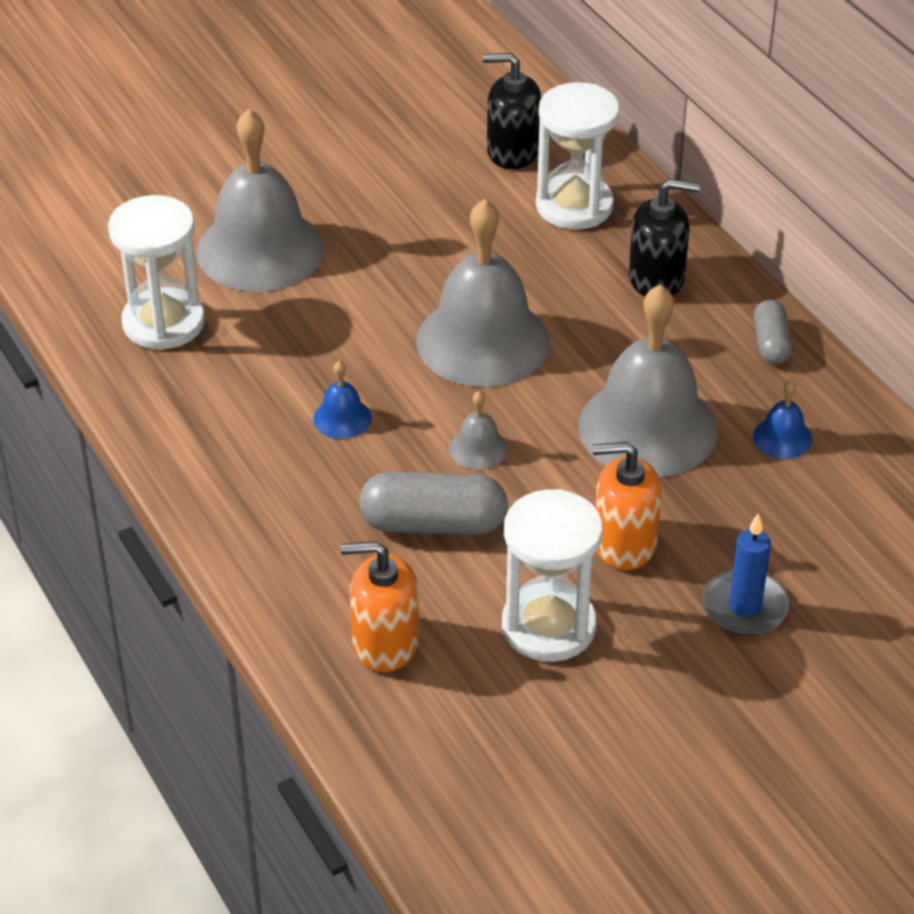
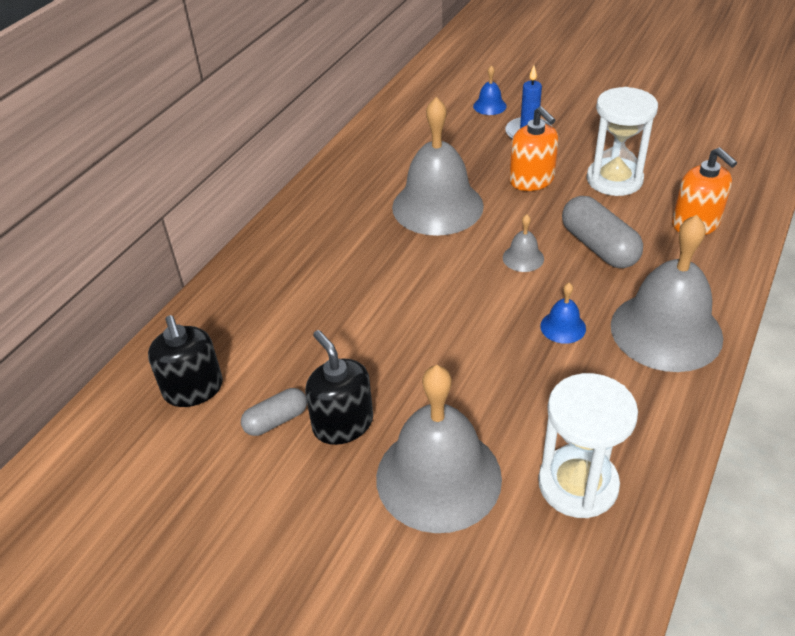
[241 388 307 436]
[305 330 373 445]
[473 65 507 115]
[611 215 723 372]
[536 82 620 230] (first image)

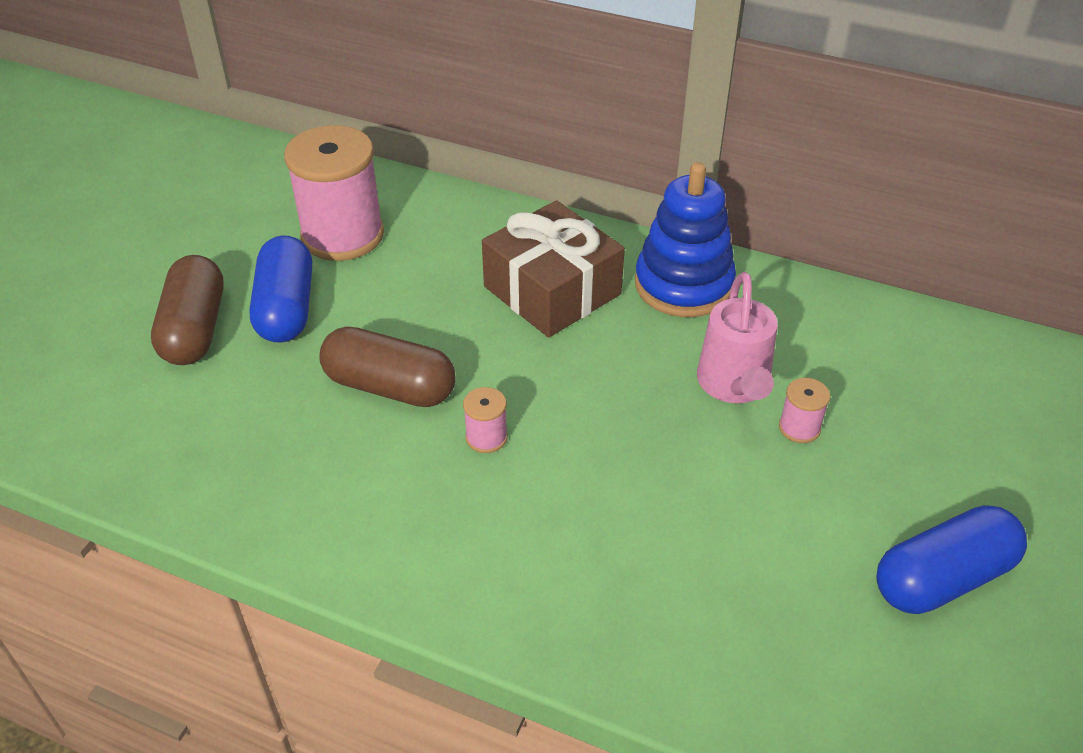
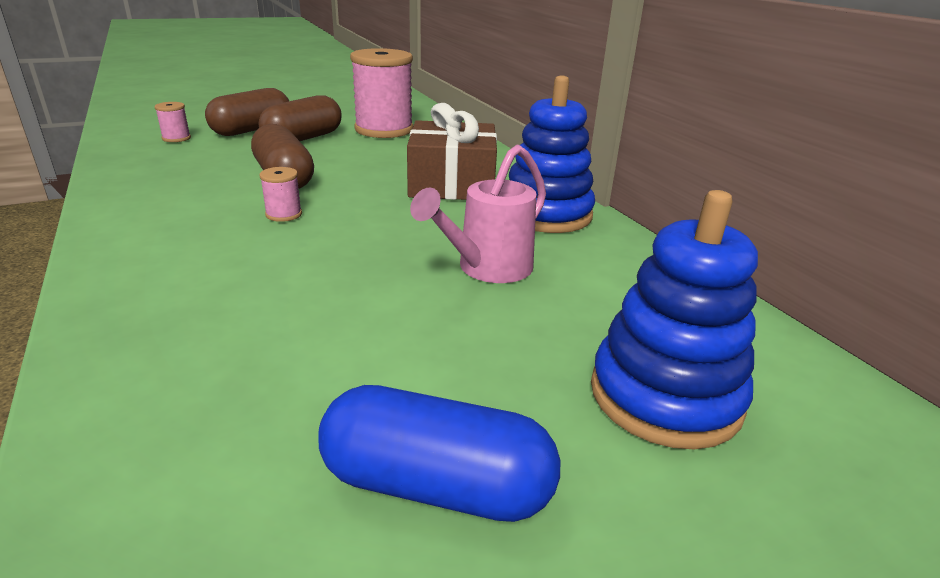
[154 102 191 142]
[259 95 342 141]
[591 190 758 450]

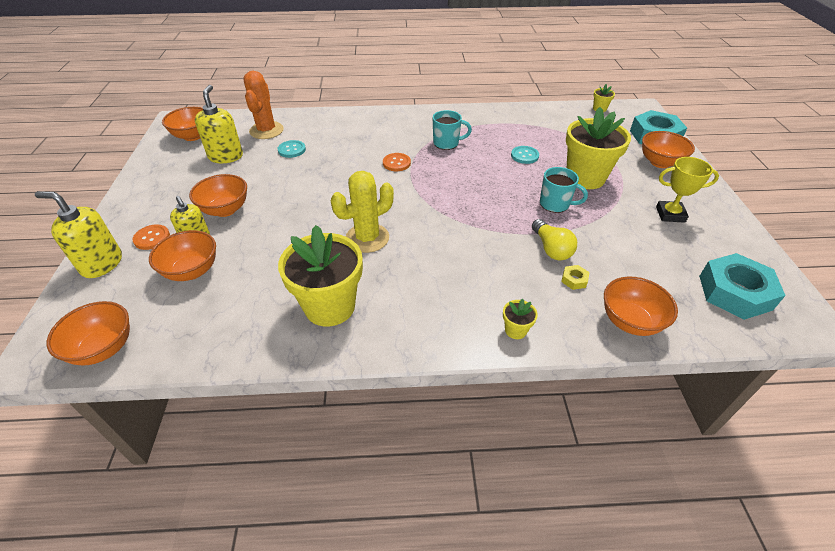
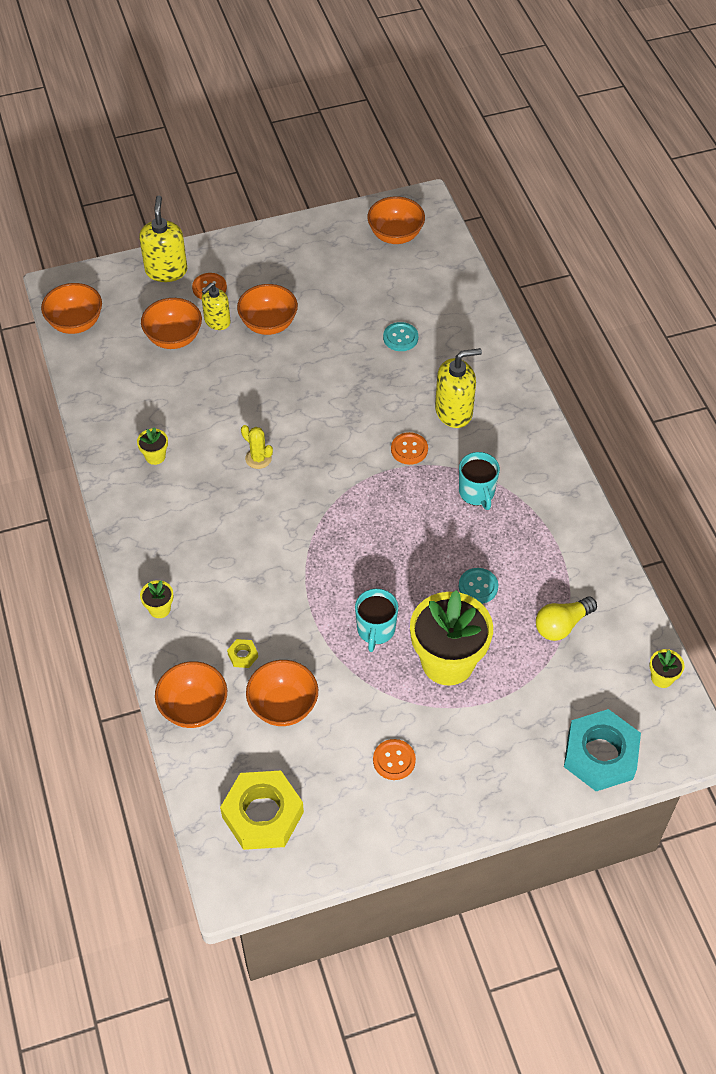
[137 427 168 465]
[220 771 304 850]
[241 425 273 469]
[246 660 318 726]
[373 739 416 780]
[435 348 482 428]
[536 597 597 641]
[243 71 284 139] (first image)

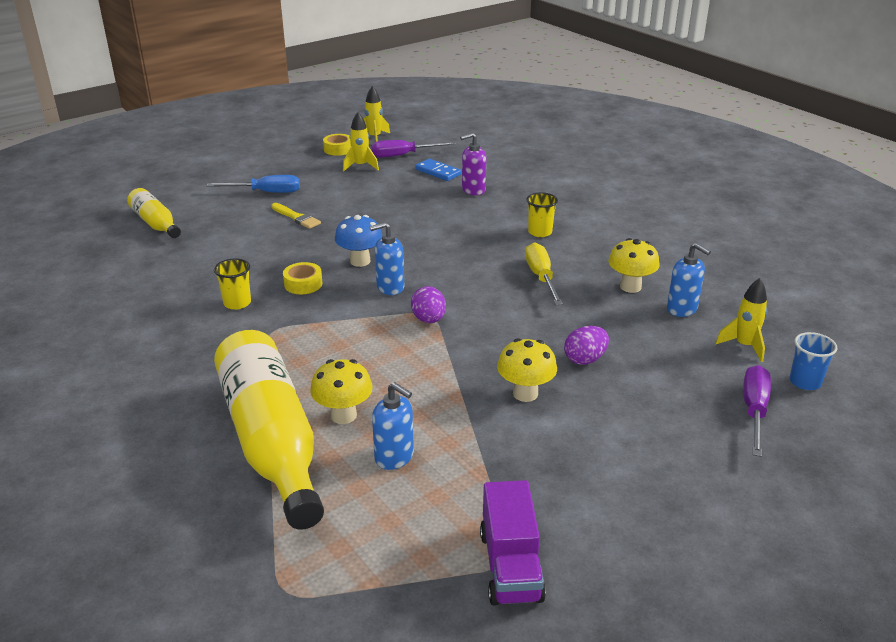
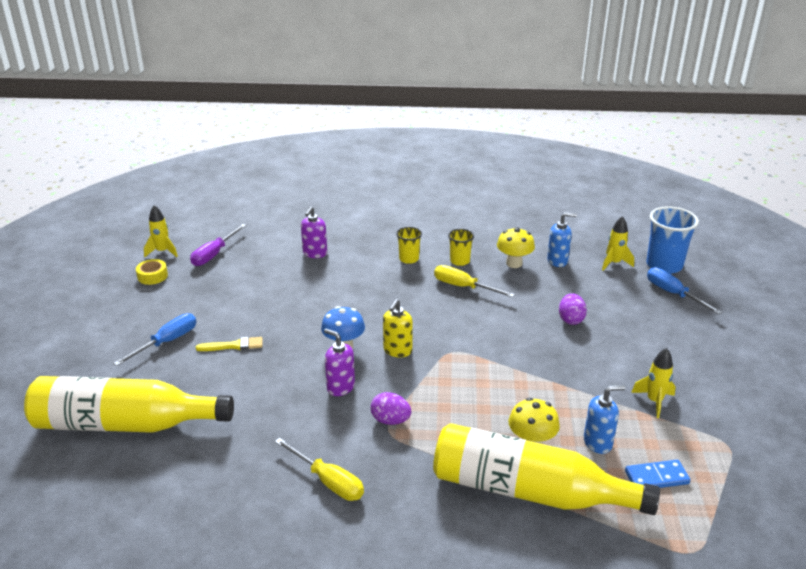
[24 376 234 433]
[275 438 364 501]
[324 329 355 396]
[371 392 411 425]
[383 299 413 358]
[448 229 474 266]
[625 460 690 488]
[631 348 676 418]
[646 206 699 274]
[647 267 722 315]
[480 480 546 606] (first image)
[497 338 557 402] (first image)

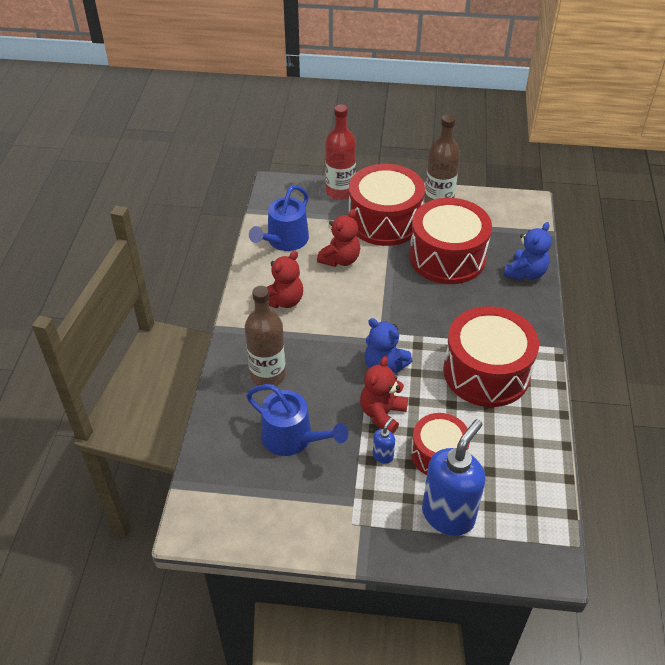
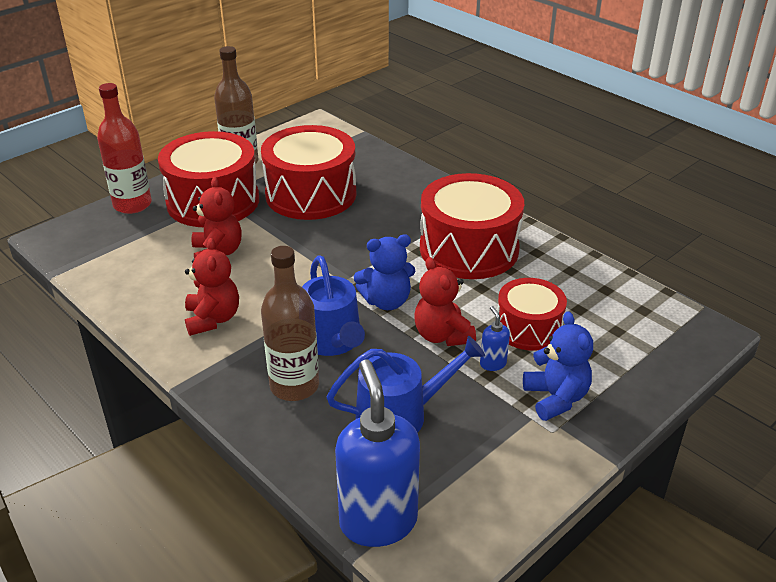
[302 255 365 356]
[335 359 420 547]
[523 311 593 421]

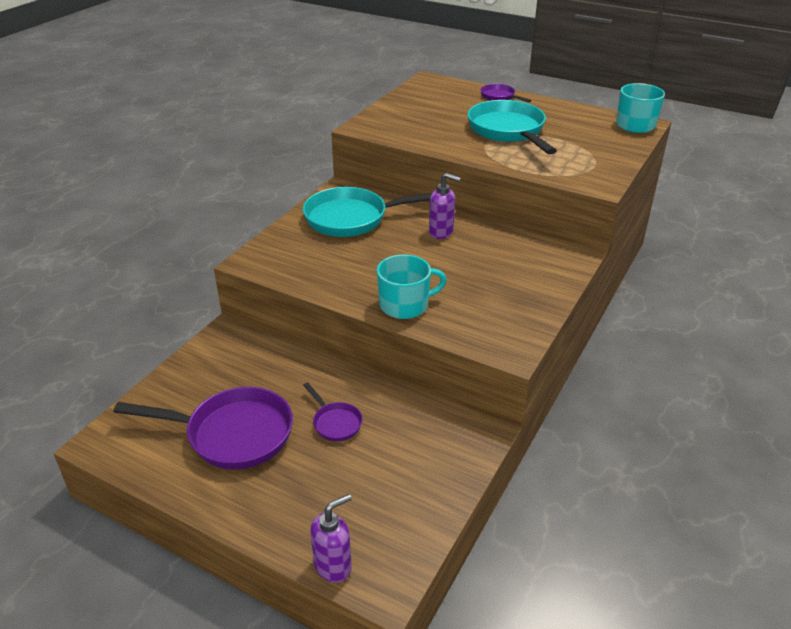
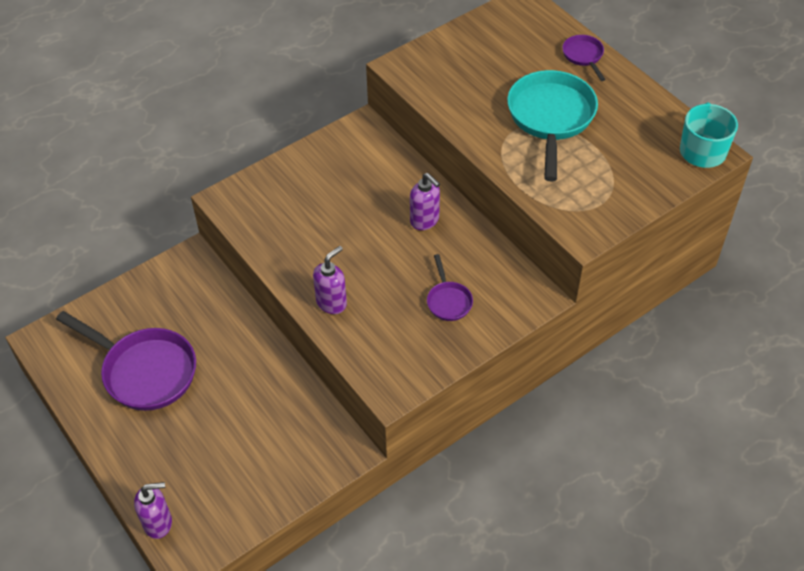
[313 246 347 314]
[427 254 473 321]
[303 187 432 237] (first image)

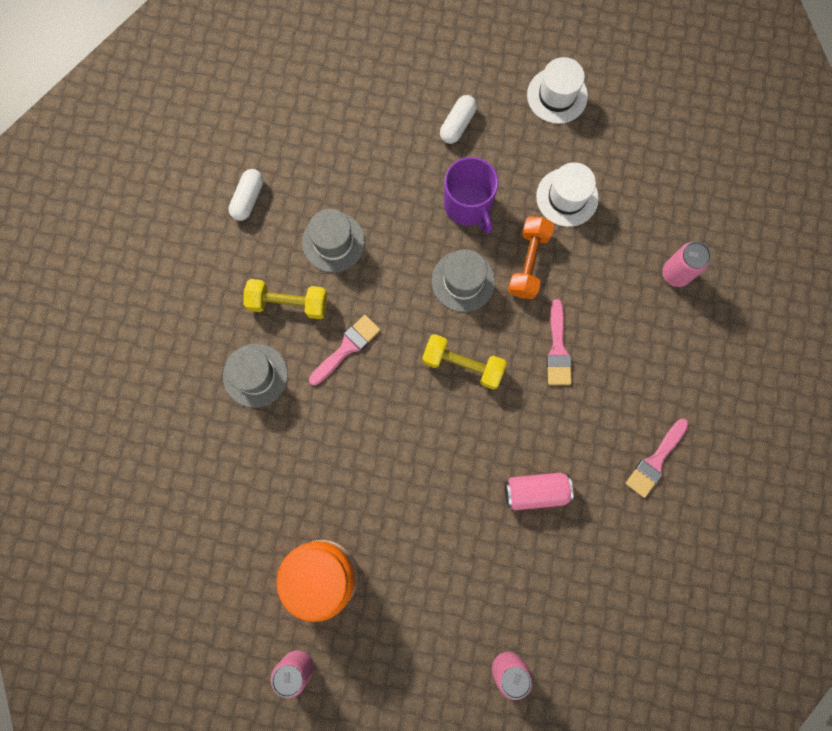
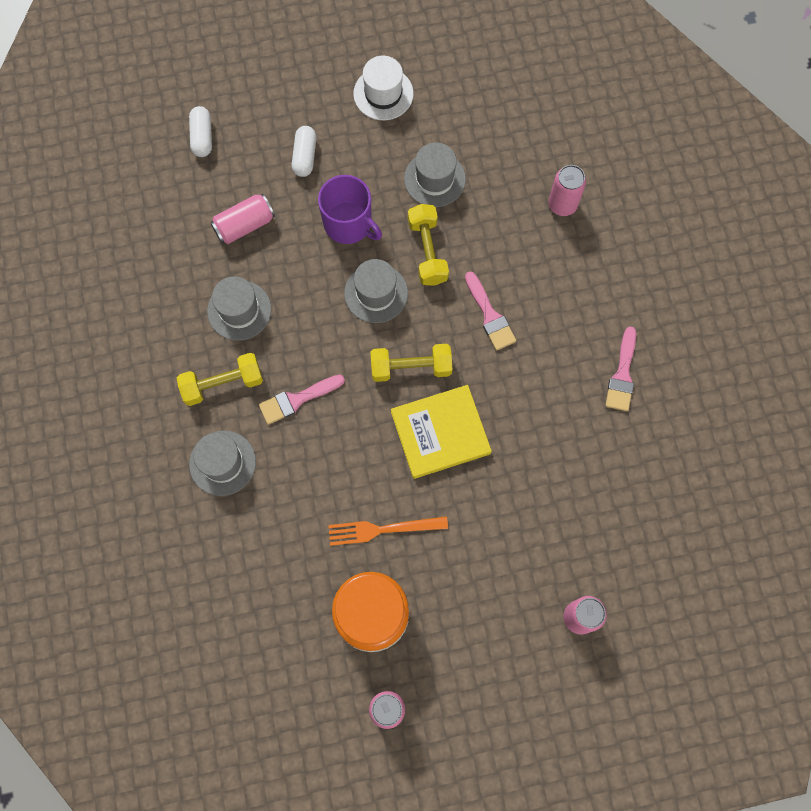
[189 106 212 157]
[210 194 275 244]
[259 375 345 425]
[328 516 448 546]
[391 385 492 479]
[404 142 466 207]
[408 204 449 286]

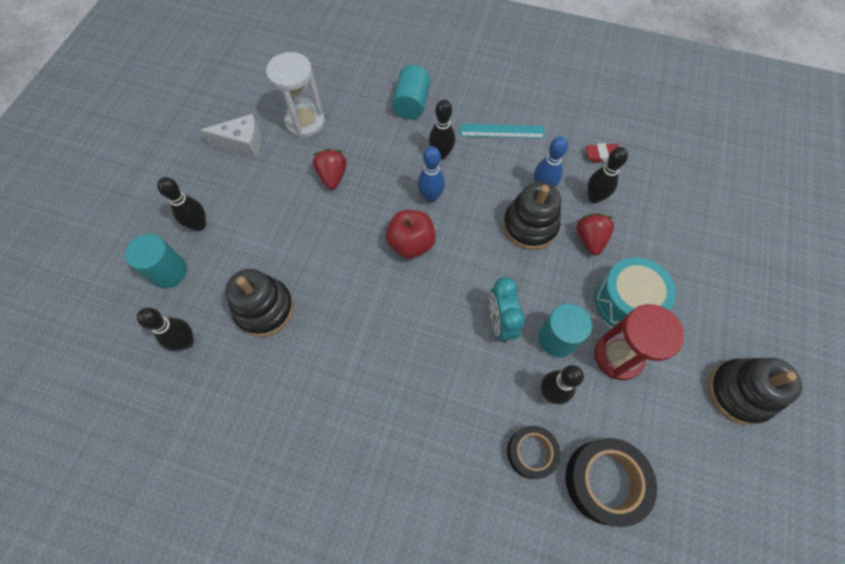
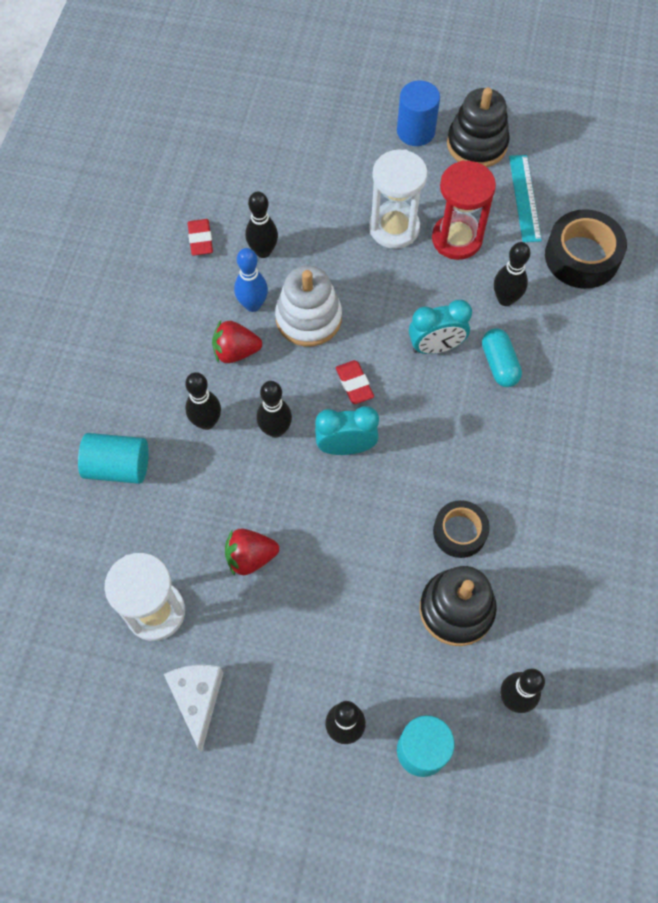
[212 320 262 363]
[256 381 292 438]
[275 266 342 347]
[315 406 379 455]
[336 360 374 404]
[369 149 428 249]
[397 80 440 146]
[433 500 490 558]
[482 328 522 387]
[509 155 542 242]
[538 304 592 357] (first image)

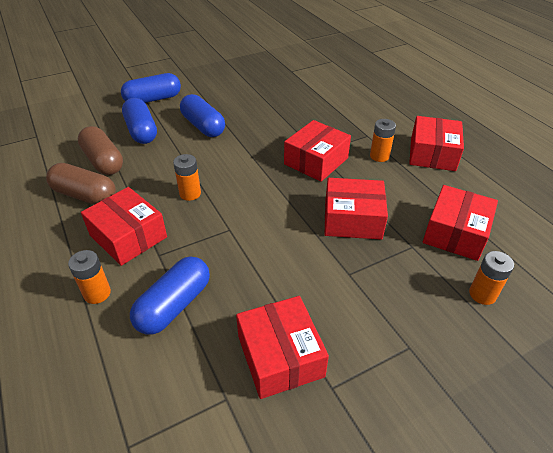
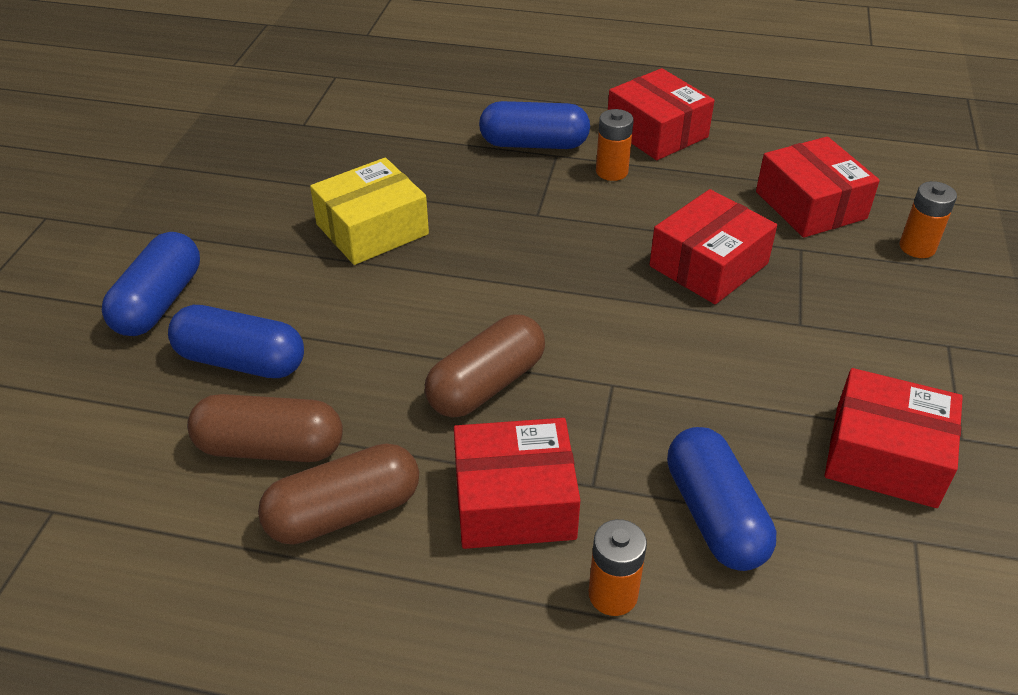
[310 158 429 265]
[425 314 545 418]
[479 101 590 149]
[284 120 351 182] (first image)

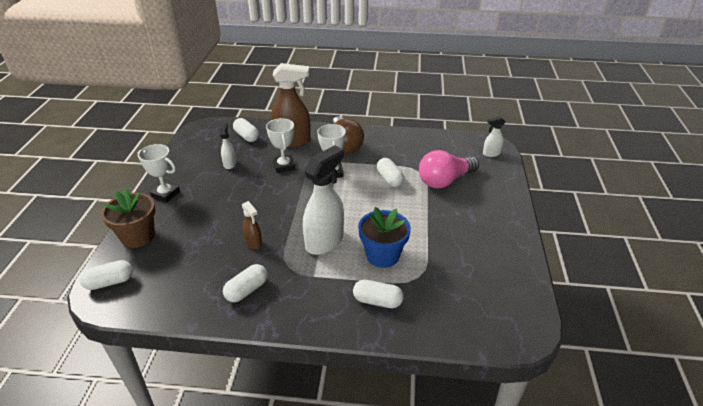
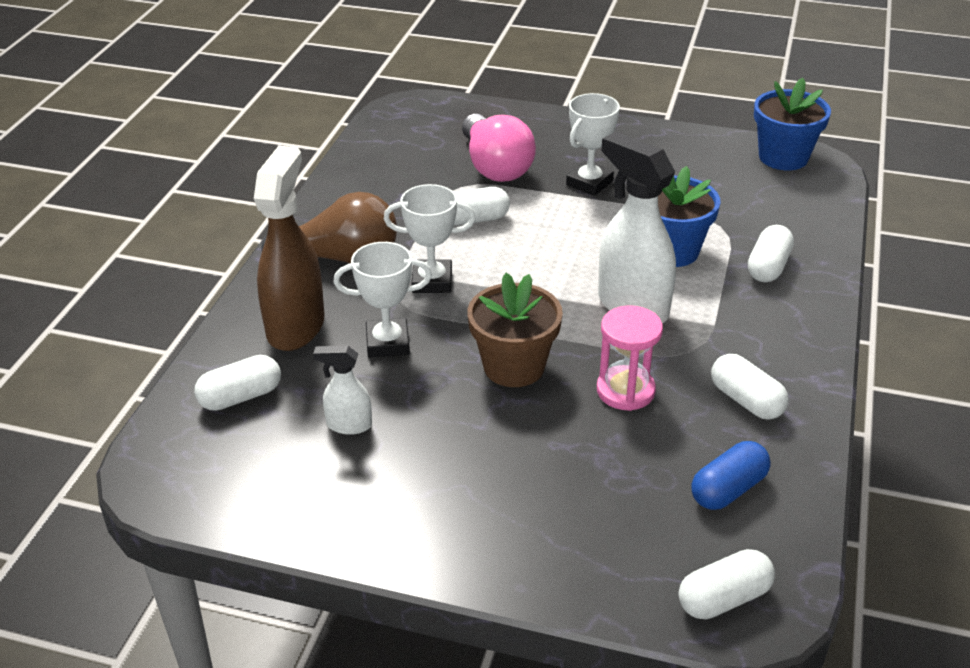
[467 273 563 387]
[566 93 620 196]
[597 305 663 411]
[679 549 775 619]
[691 441 771 510]
[754 78 831 170]
[483 117 506 157] (first image)

